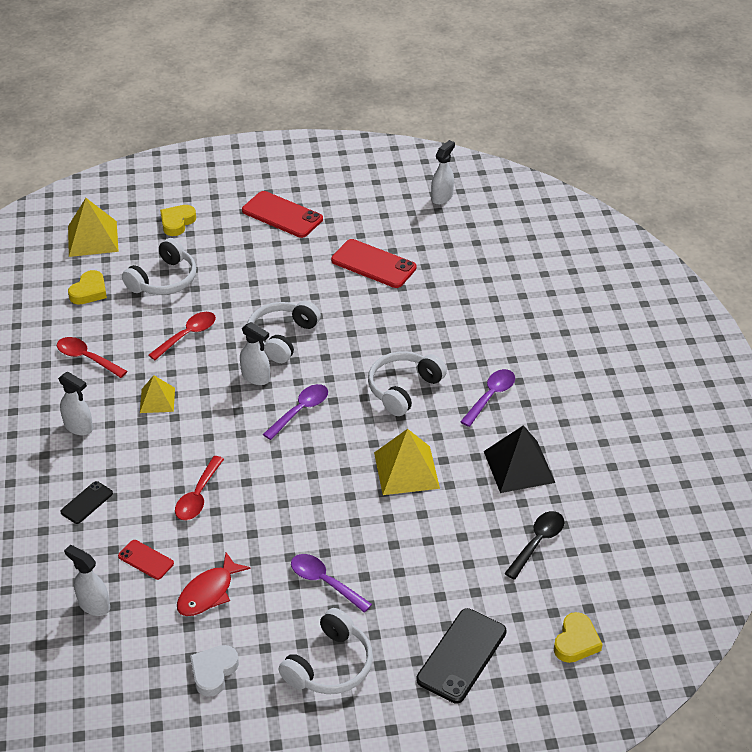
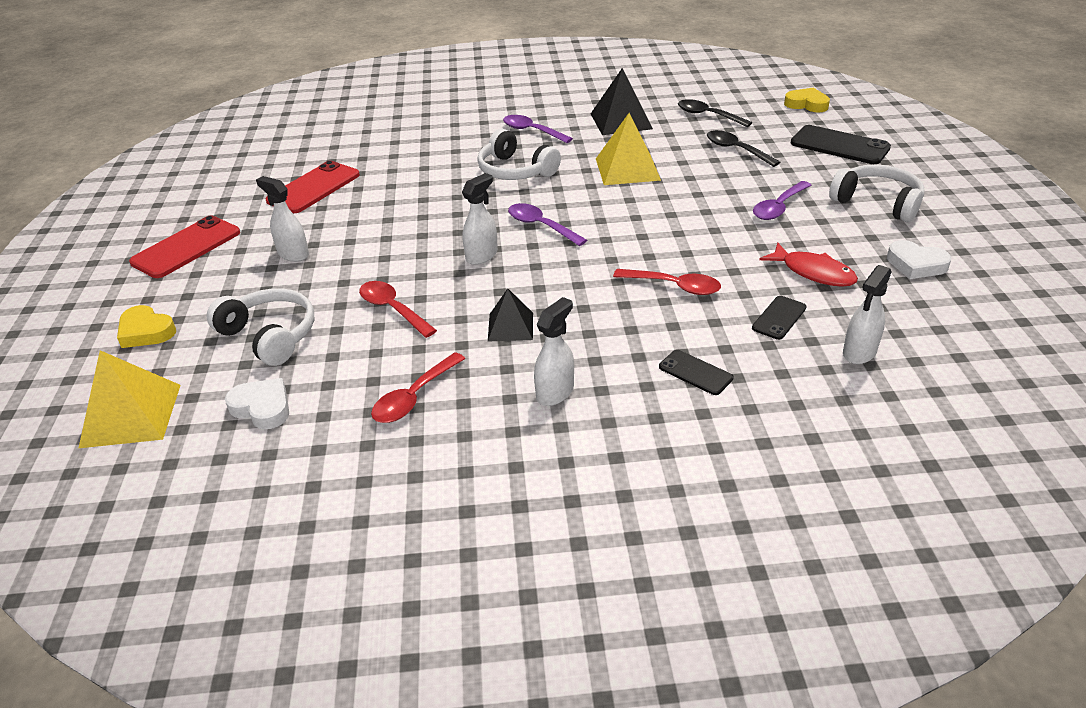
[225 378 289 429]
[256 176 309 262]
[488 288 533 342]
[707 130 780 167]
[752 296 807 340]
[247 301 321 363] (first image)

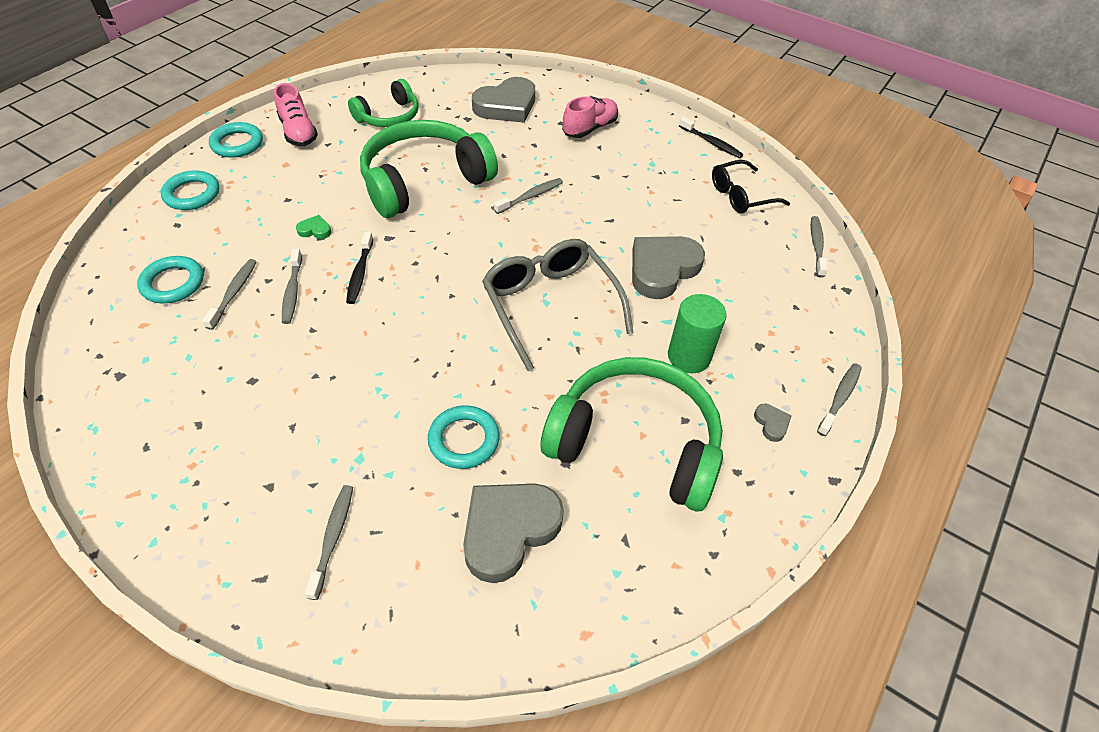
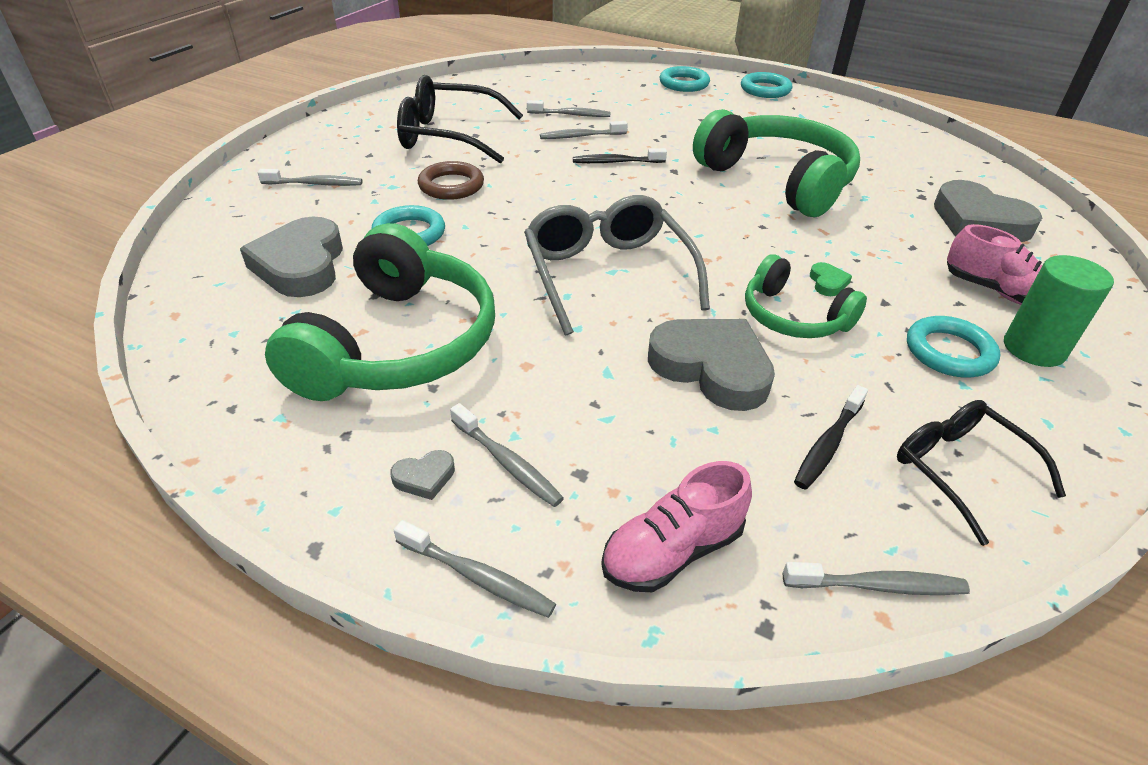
[240 217 343 297]
[397 75 523 164]
[418 161 484 200]
[450 403 564 507]
[524 195 710 335]
[601 461 752 592]
[745 254 867 338]
[794 385 868 490]
[810 262 852 296]
[907 316 1000 377]
[1004 255 1114 367]

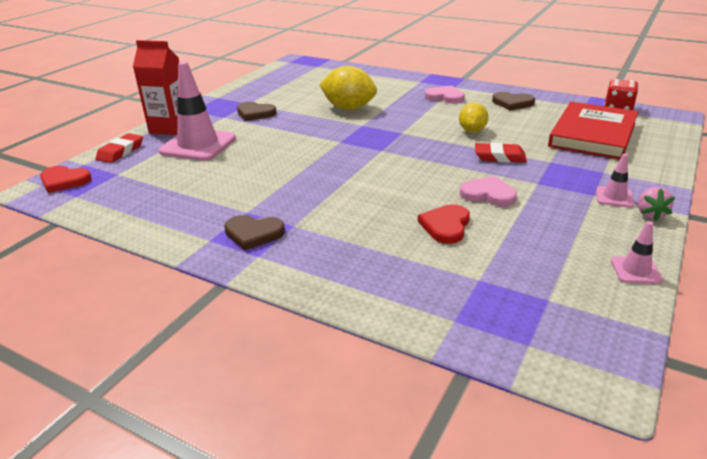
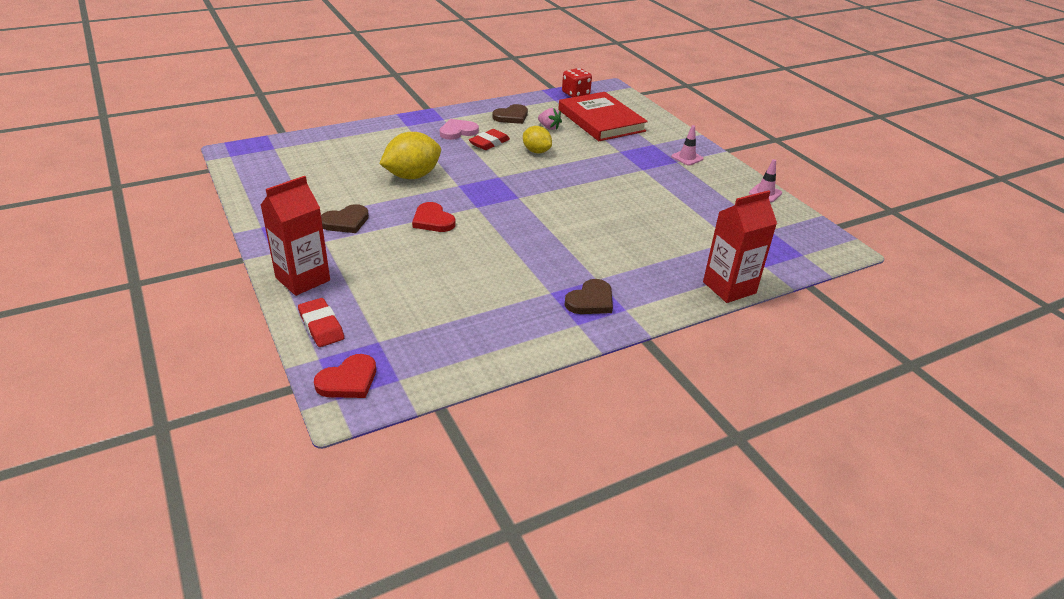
[412 202 455 232]
[469 129 510 150]
[538 108 562 130]
[703 190 777 303]
[159 62 236 161] (first image)
[460 176 517 206] (first image)

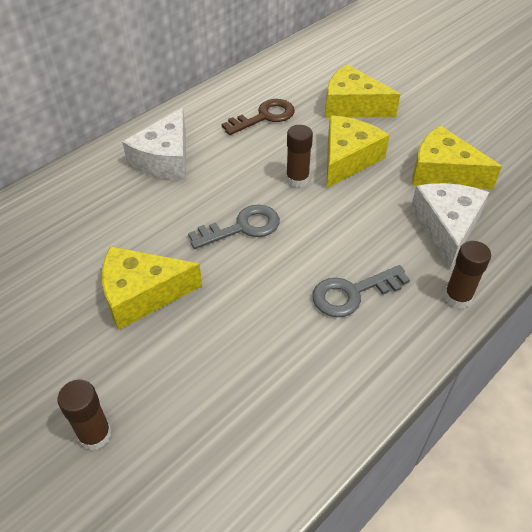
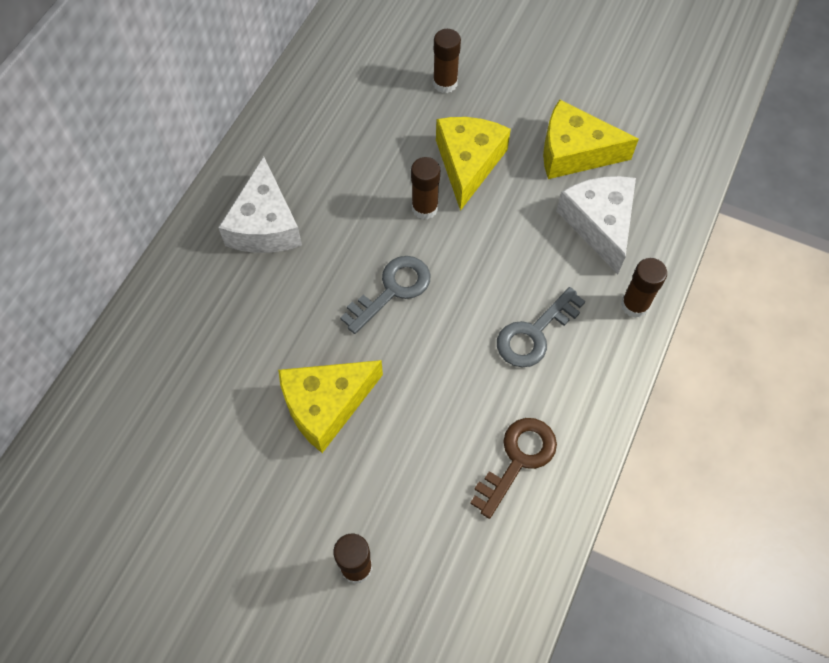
[433 29 461 93]
[470 418 557 519]

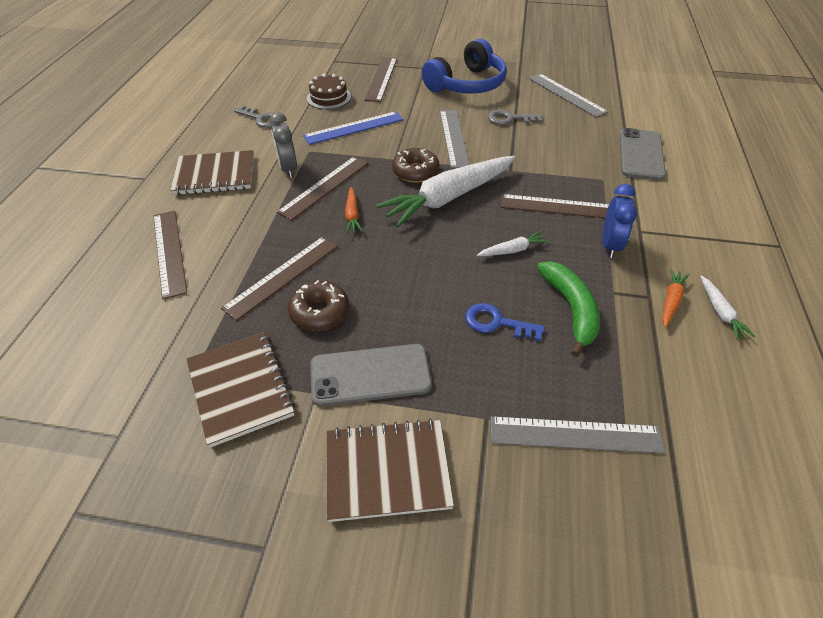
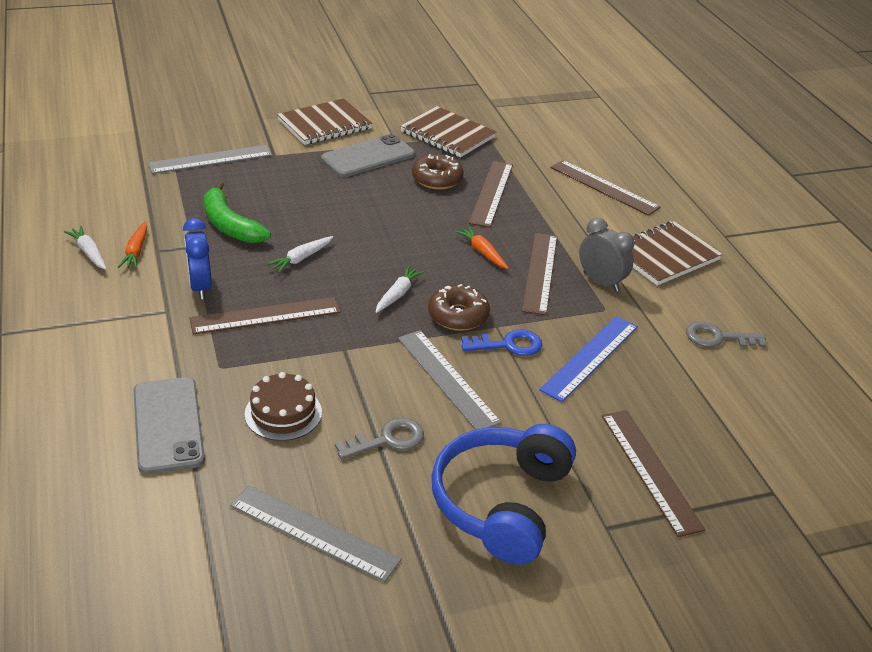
[245 372 322 441]
[376 266 424 313]
[461 329 542 356]

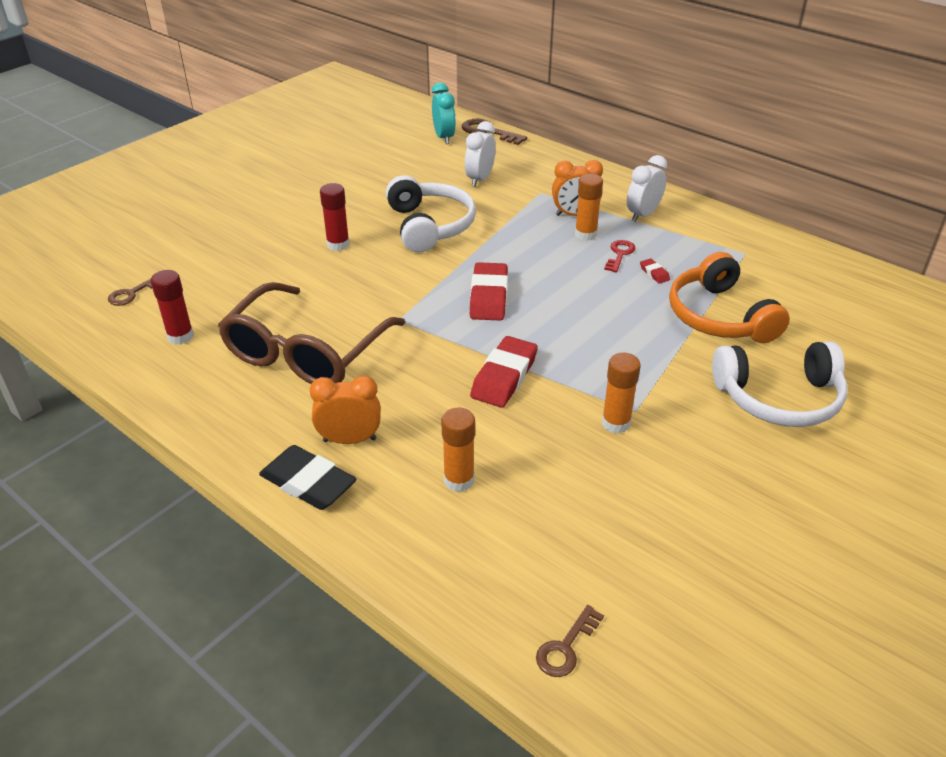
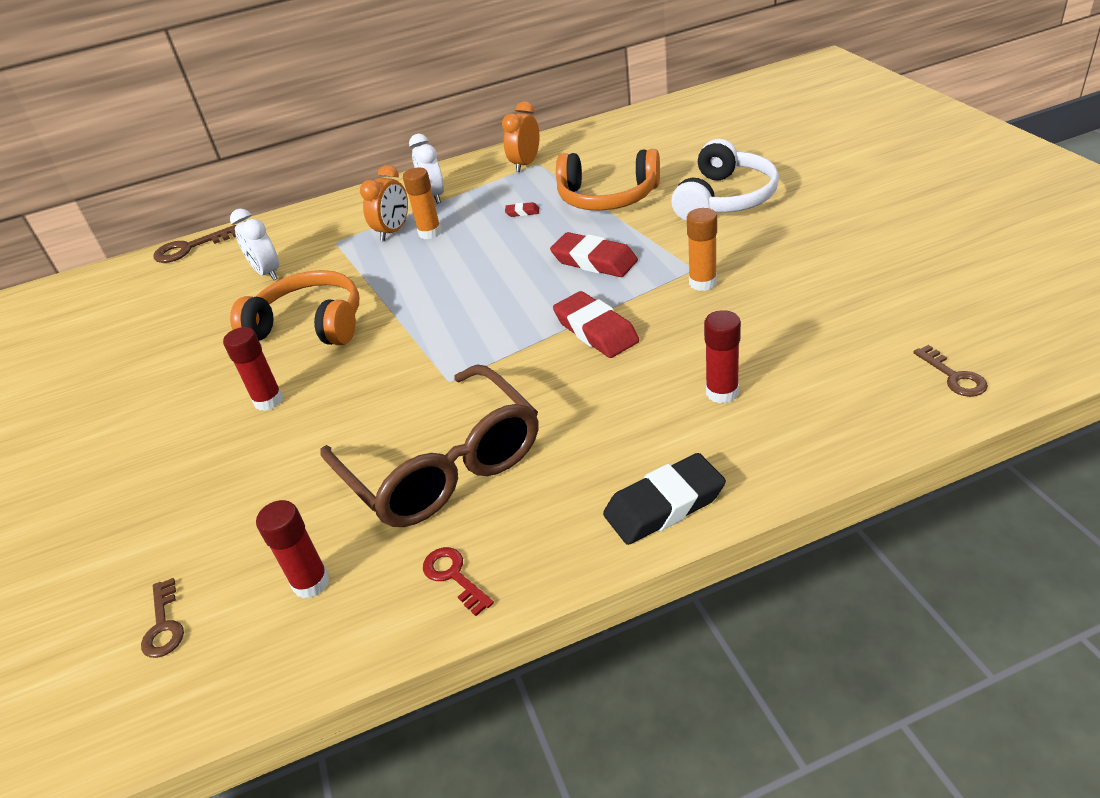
[230 270 359 345]
[423 547 494 616]
[502 101 540 172]
[550 232 638 277]
[704 310 741 404]
[432 83 456 144] (first image)

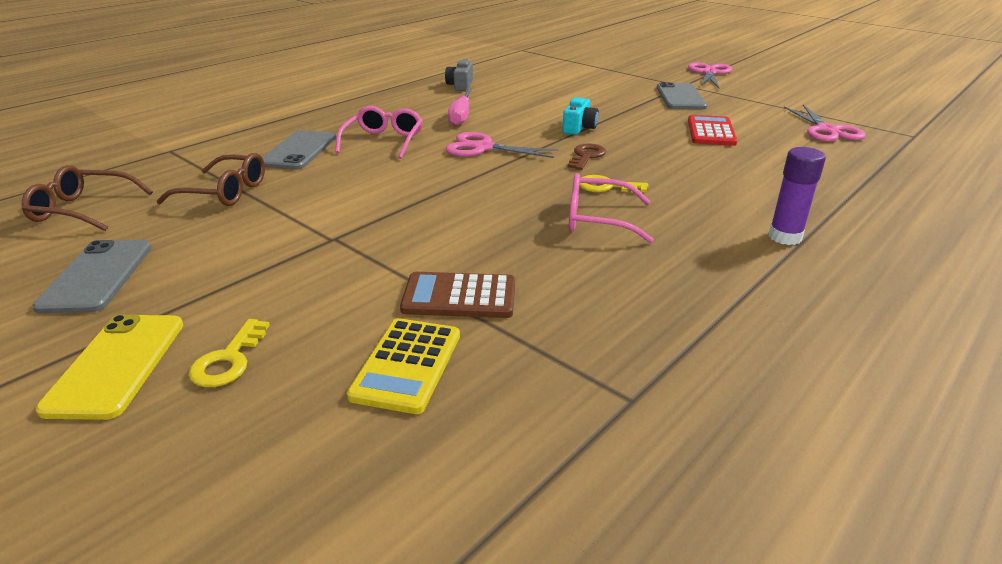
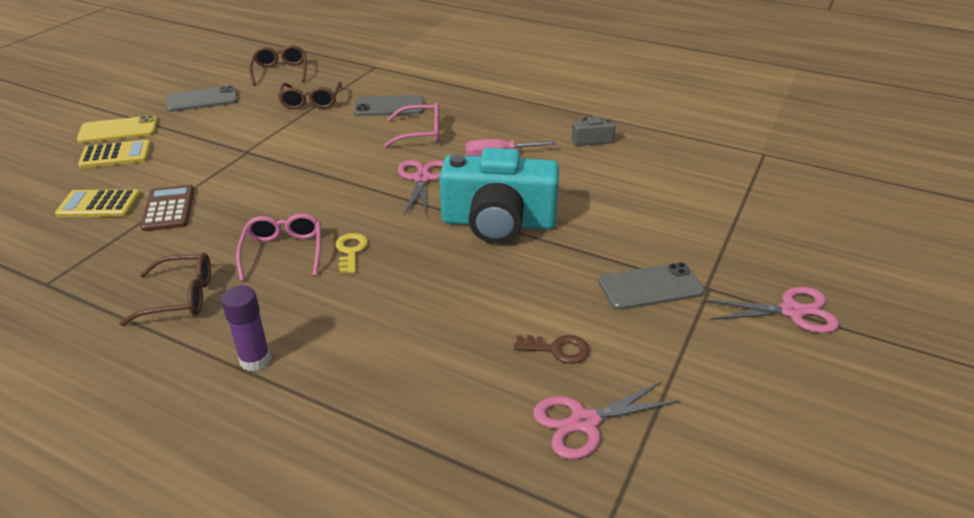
[78 140 152 168]
[119 253 211 326]
[439 148 559 244]
[514 335 590 364]
[688 115 737 146] (first image)

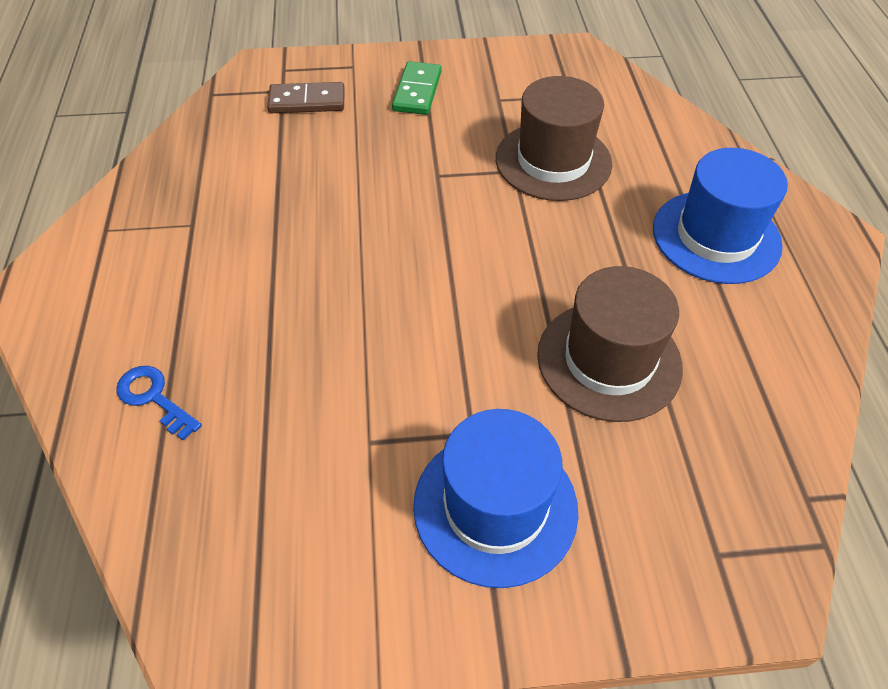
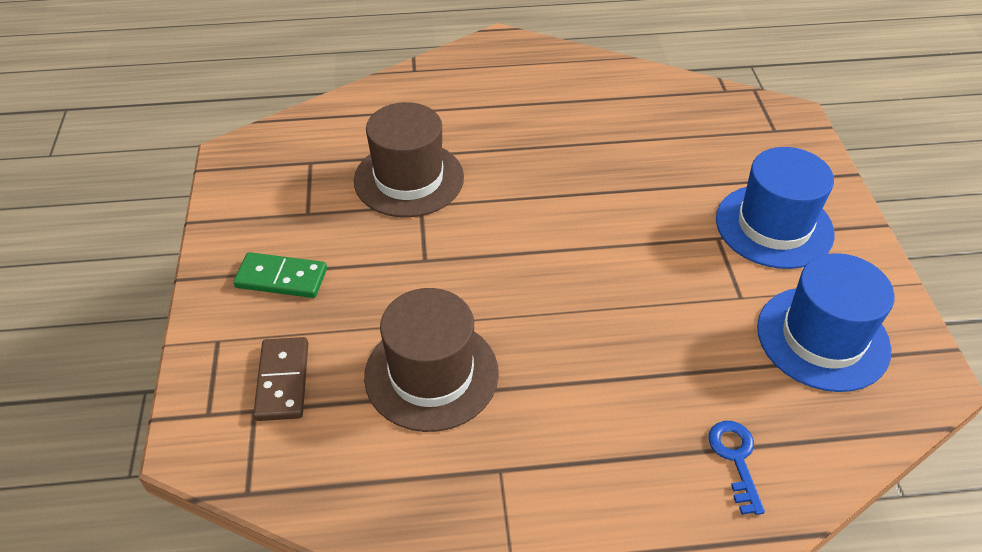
[364 288 499 432]
[708 421 765 515]
[757 253 895 392]

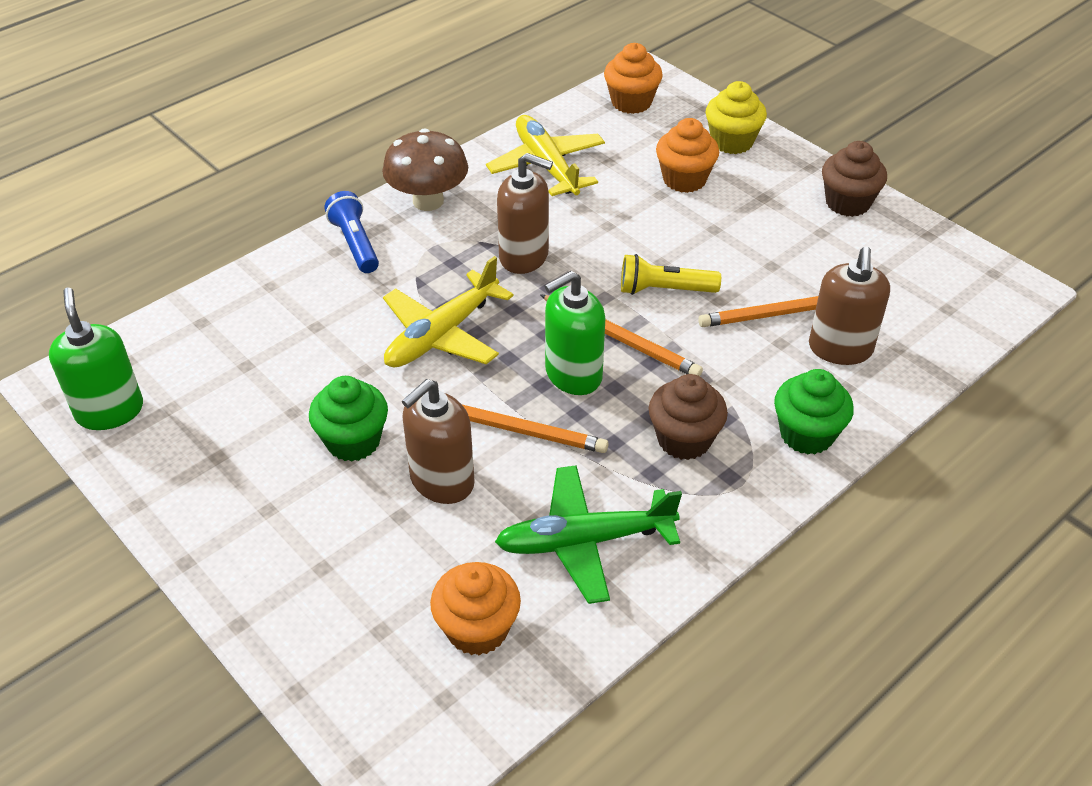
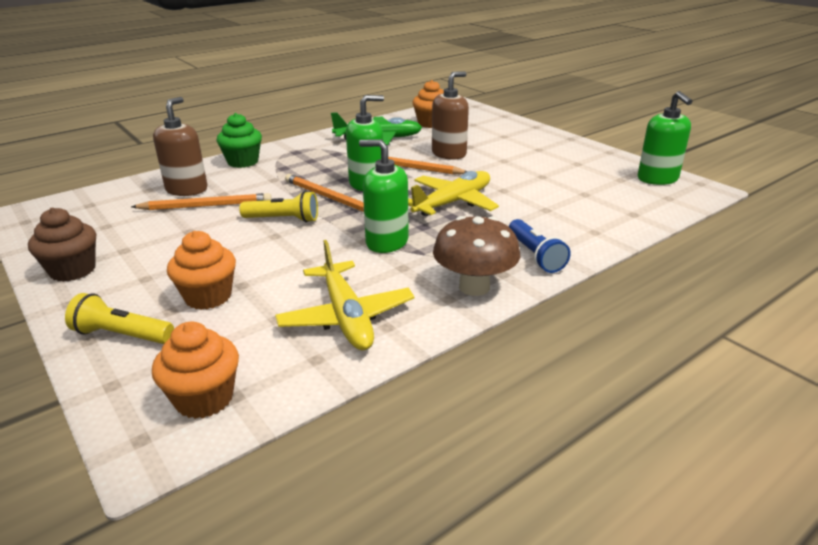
[65 293 174 344]
[359 139 409 253]
[309 376 388 462] (first image)
[649 374 728 460] (first image)

